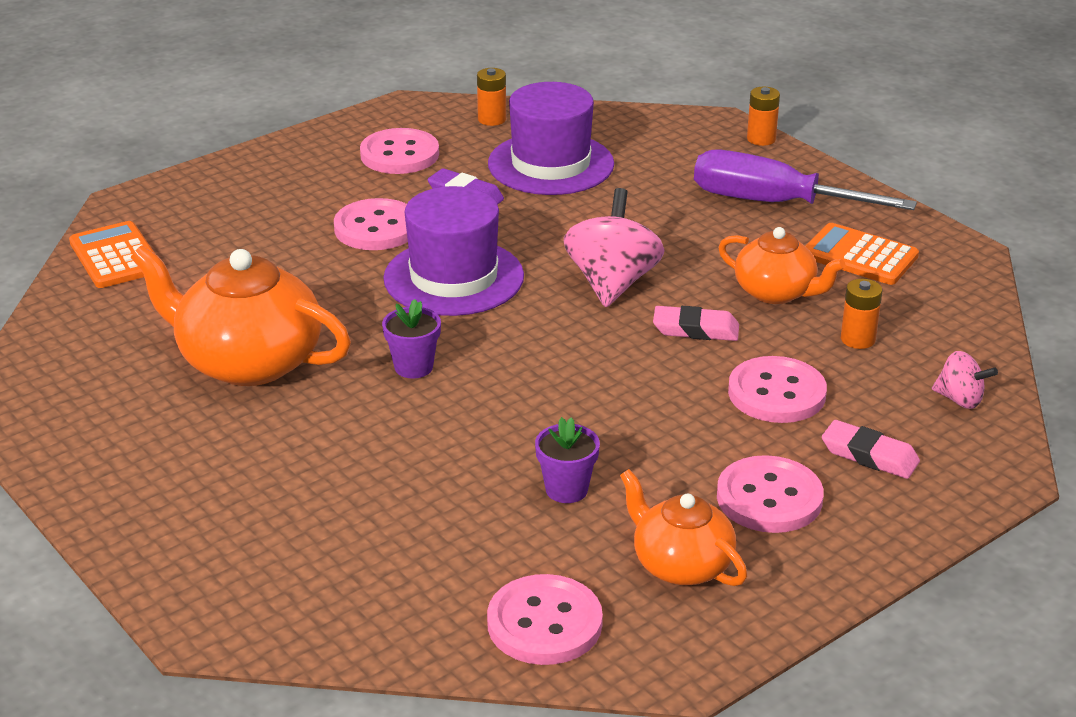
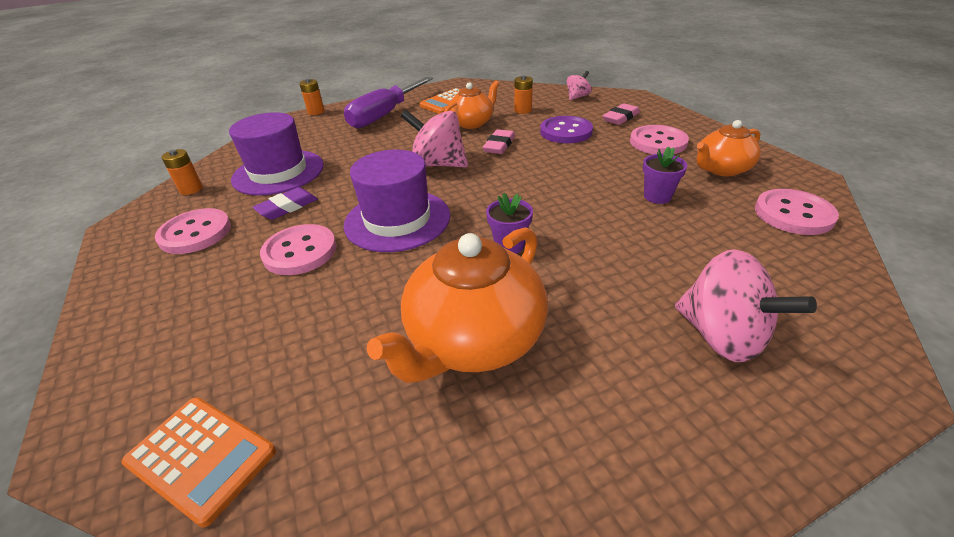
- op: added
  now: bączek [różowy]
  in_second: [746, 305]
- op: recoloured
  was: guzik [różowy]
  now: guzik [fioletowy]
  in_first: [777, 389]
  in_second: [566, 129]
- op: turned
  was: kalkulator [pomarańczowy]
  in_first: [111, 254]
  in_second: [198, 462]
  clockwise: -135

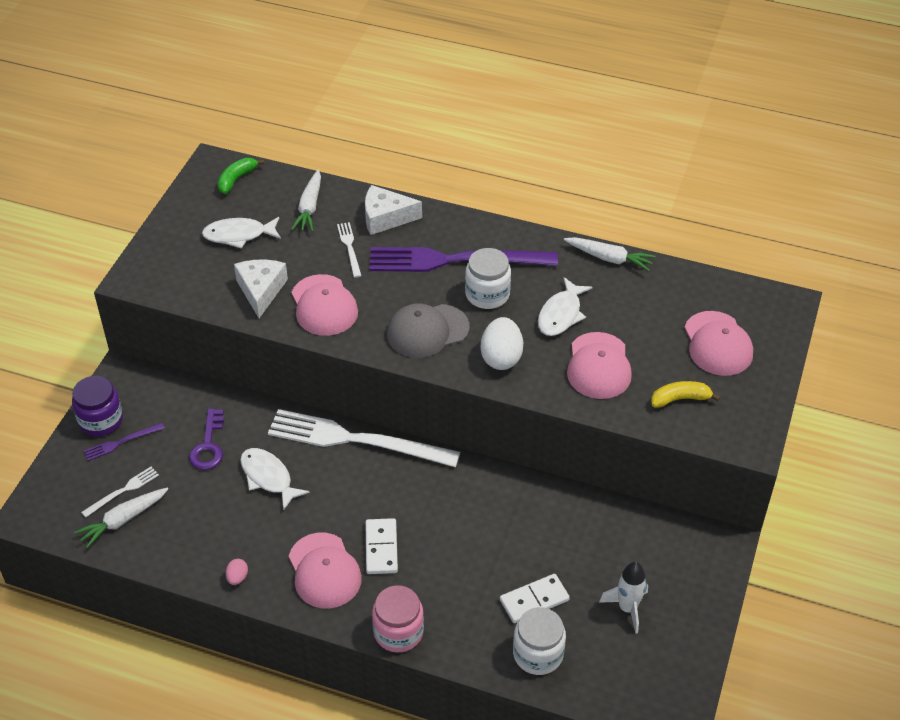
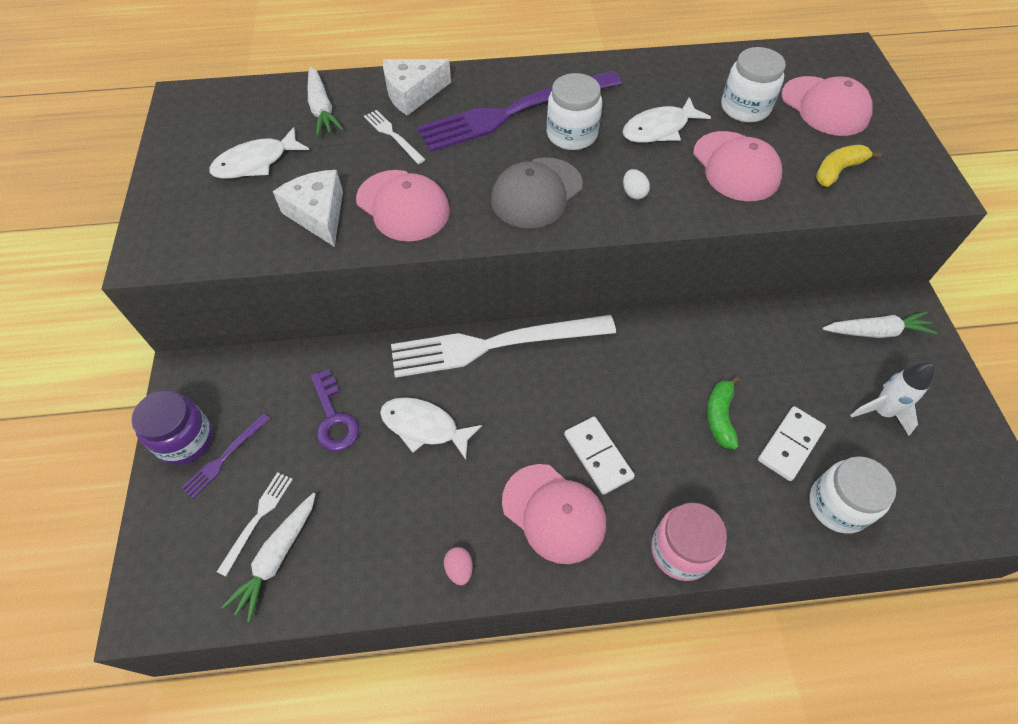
- op: added
  now: słoik [biały]
  in_second: [753, 84]
- op: moved
  was: banan [zielony]
  in_first: [240, 176]
  in_second: [723, 413]
- op: moved
  was: marchewka [biały]
  in_first: [609, 254]
  in_second: [879, 324]
- op: turned
  was: ryba [biały]
  in_first: [565, 306]
  in_second: [666, 120]
  clockwise: 60
- op: resized
  was: jajko [biały]
  in_first: [502, 343]
  in_second: [636, 184]
  ratio: 0.48

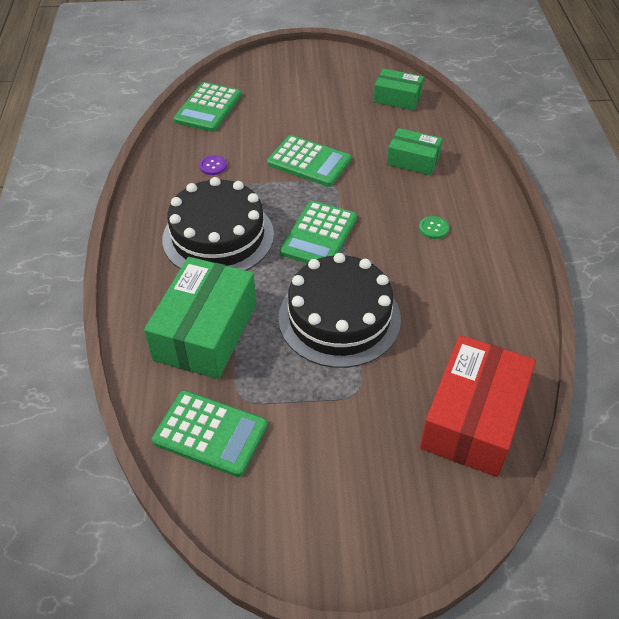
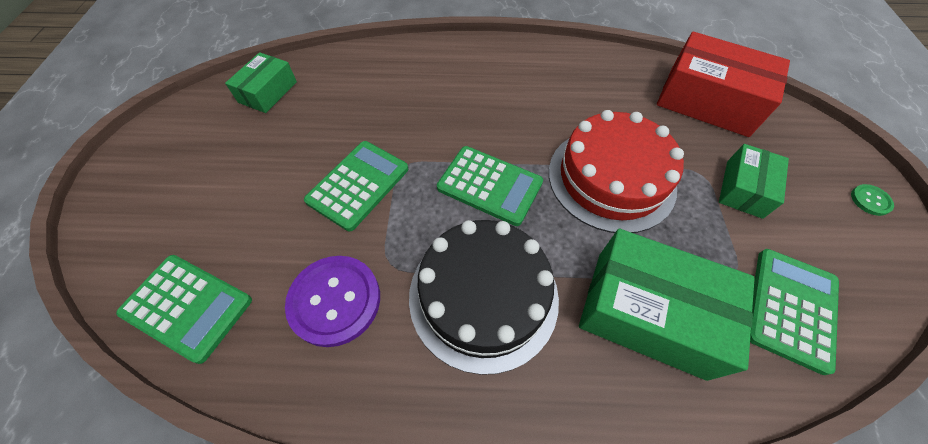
- op: moved
  was: pudełko [zielony]
  in_first: [415, 151]
  in_second: [754, 181]
- op: moved
  was: guzik [zielony]
  in_first: [434, 227]
  in_second: [872, 200]
- op: recoloured
  was: tort [czarny]
  now: tort [czerwony]
  in_first: [340, 310]
  in_second: [616, 171]
- op: resized
  was: guzik [fioletowy]
  in_first: [213, 165]
  in_second: [332, 301]
  ratio: 2.24

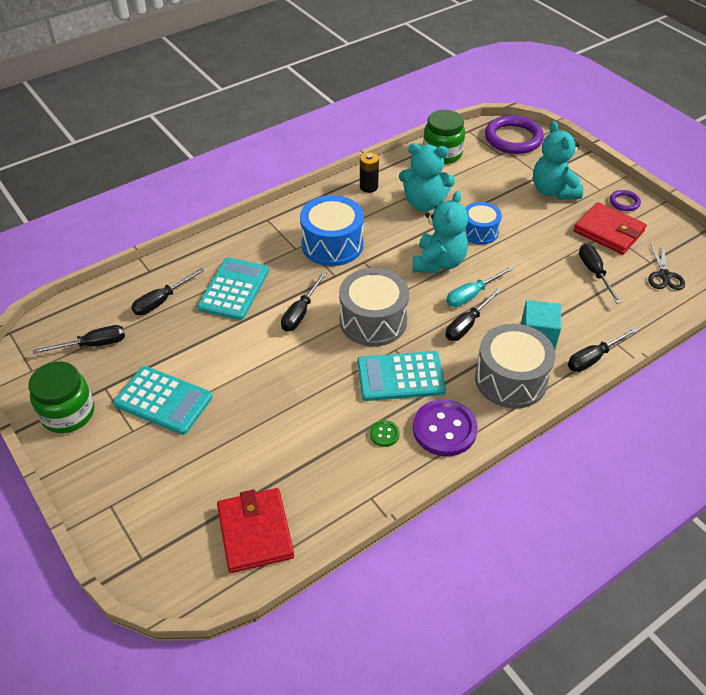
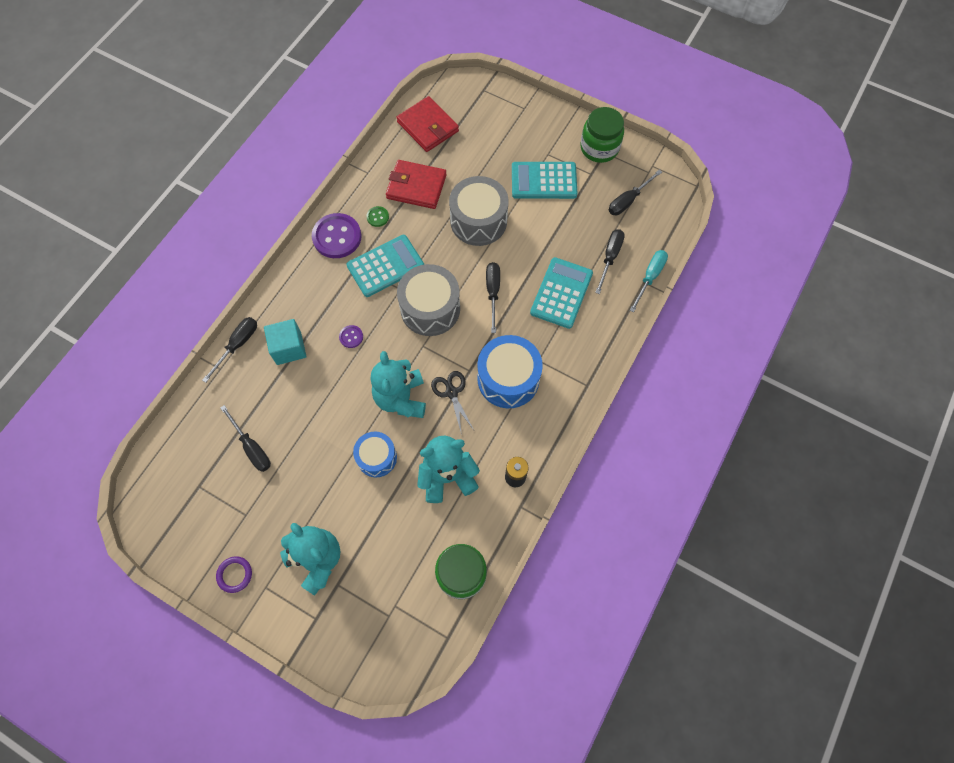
- op: removed
  was: pierścień [fioletowy]
  in_first: [514, 134]
- op: moved
  was: śrubokręt [turkusowy]
  in_first: [480, 286]
  in_second: [648, 281]
- op: moved
  was: bęben [szary]
  in_first: [515, 366]
  in_second: [479, 211]
- op: moved
  was: portfel [czerwony]
  in_first: [610, 228]
  in_second: [416, 184]
- op: moved
  was: nożyczki [czarny]
  in_first: [666, 267]
  in_second: [452, 403]
- op: replaced
  was: śrubokręt [czarny]
  now: guzik [fioletowy]
  in_first: [473, 314]
  in_second: [351, 336]
- op: turned
  was: kalkulator [turkusowy]
  in_first: [233, 288]
  in_second: [561, 293]
  clockwise: -150

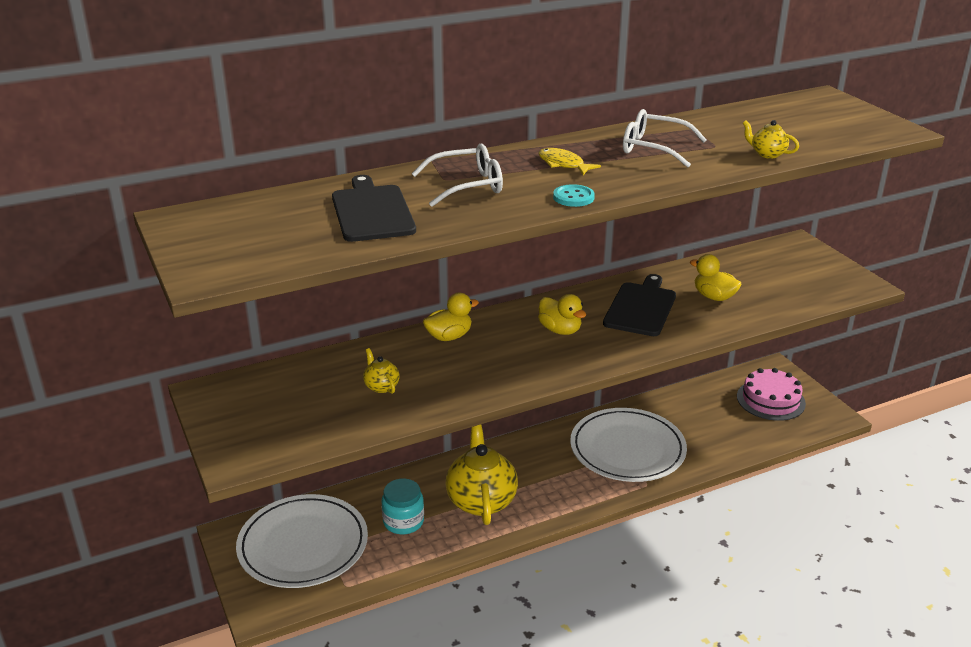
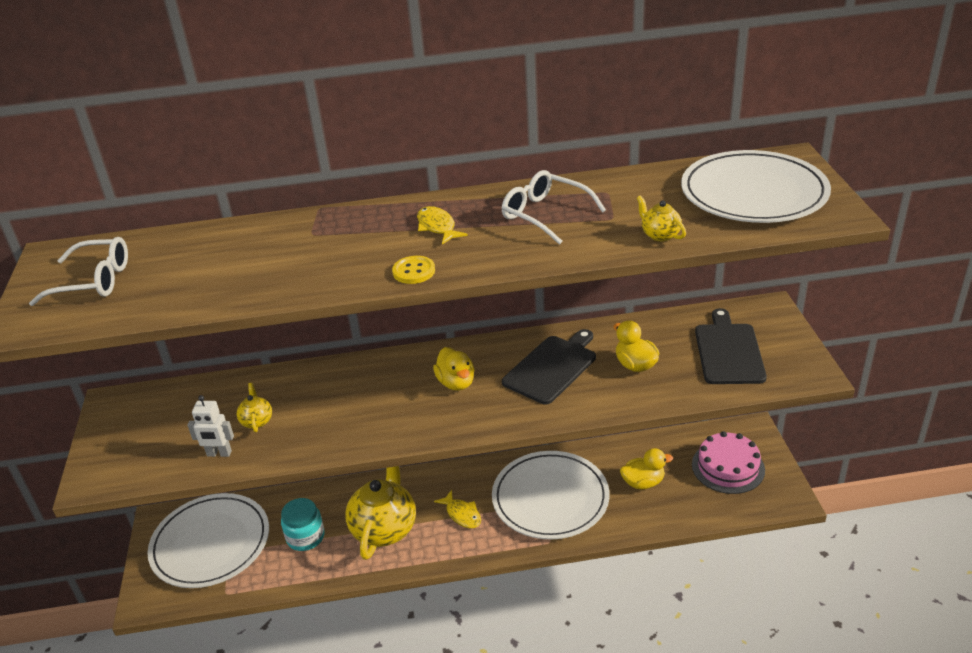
- op: added
  now: robot [biały]
  in_second: [210, 426]
- op: added
  now: ryba [żółty]
  in_second: [457, 509]
- op: added
  now: talerz [biały]
  in_second: [756, 186]
- op: moved
  was: deska do krojenia [czarny]
  in_first: [374, 208]
  in_second: [731, 346]
- op: moved
  was: okulary [biały]
  in_first: [457, 175]
  in_second: [78, 271]
- op: moved
  was: kaczka [żółty]
  in_first: [451, 317]
  in_second: [646, 468]
- op: recoloured
  was: guzik [turkusowy]
  now: guzik [żółty]
  in_first: [574, 195]
  in_second: [413, 270]

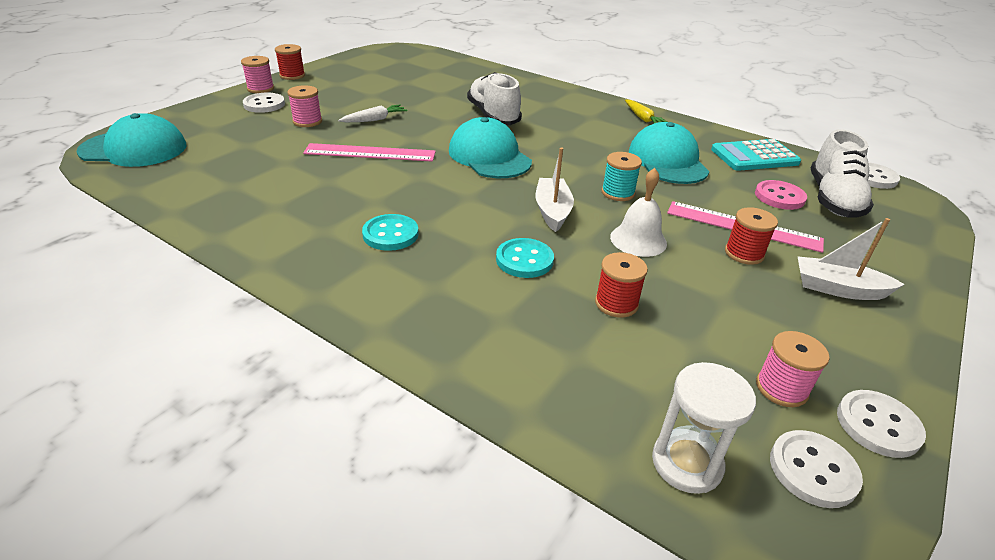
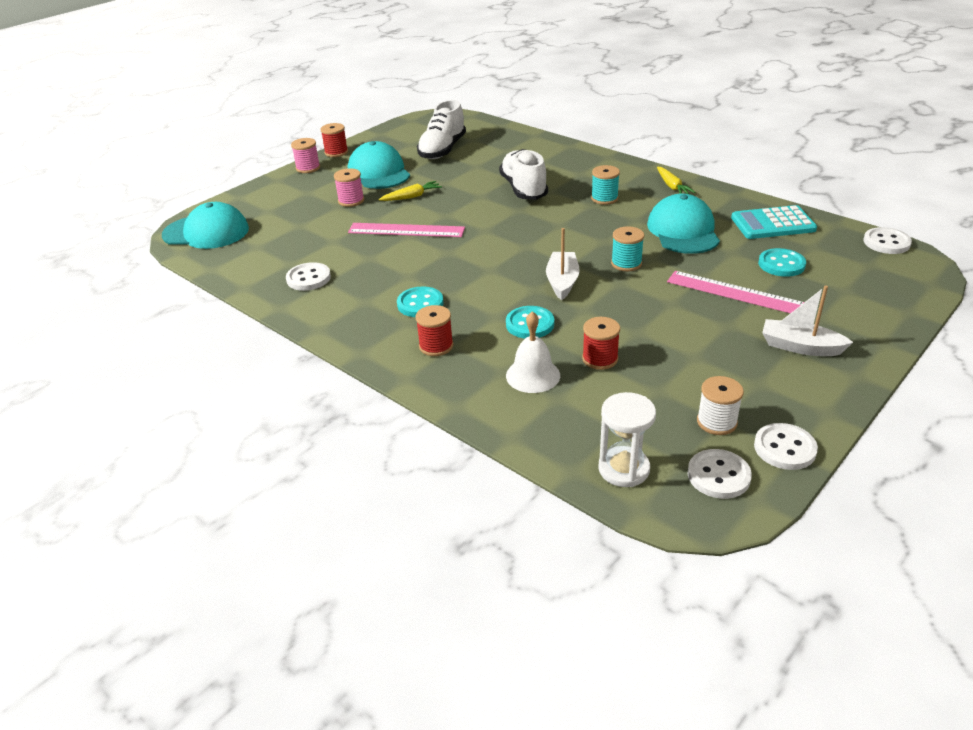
- op: added
  now: szpulka [turkusowy]
  in_second: [605, 185]
- op: moved
  was: guzik [biały]
  in_first: [264, 103]
  in_second: [308, 276]
- op: moved
  was: czapka [turkusowy]
  in_first: [490, 147]
  in_second: [379, 165]
- op: moved
  was: dzwonek [biały]
  in_first: [638, 212]
  in_second: [533, 352]
- op: moved
  was: szpulka [czerwony]
  in_first: [751, 236]
  in_second: [434, 330]
- op: moved
  was: but [biały]
  in_first: [842, 173]
  in_second: [441, 129]
- op: recoloured
  was: marchewka [biały]
  now: marchewka [żółty]
  in_first: [372, 113]
  in_second: [410, 191]
- op: recoloured
  was: guzik [różowy]
  now: guzik [turkusowy]
  in_first: [781, 195]
  in_second: [782, 262]
- op: recoloured
  was: szpulka [różowy]
  now: szpulka [biały]
  in_first: [793, 369]
  in_second: [720, 405]

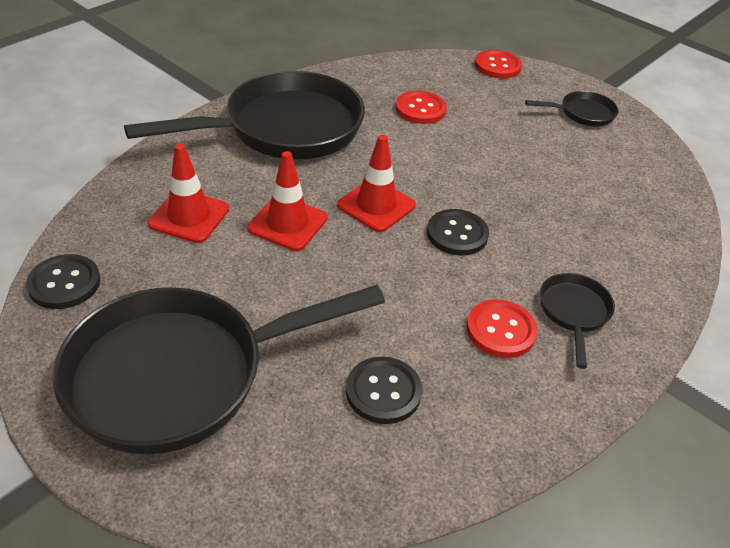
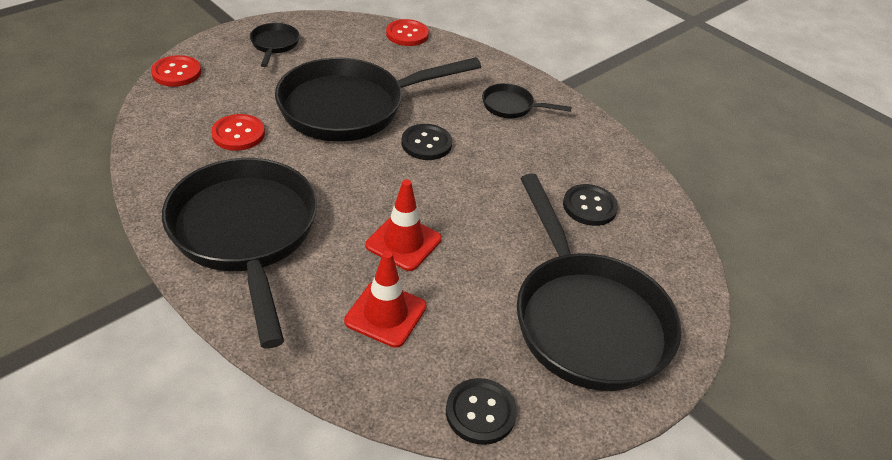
- op: removed
  was: pachołek [czerwony]
  in_first: [376, 183]
- op: added
  now: patelnia [czarny]
  in_second: [378, 99]
- op: moved
  was: guzik [czerwony]
  in_first: [502, 329]
  in_second: [407, 32]

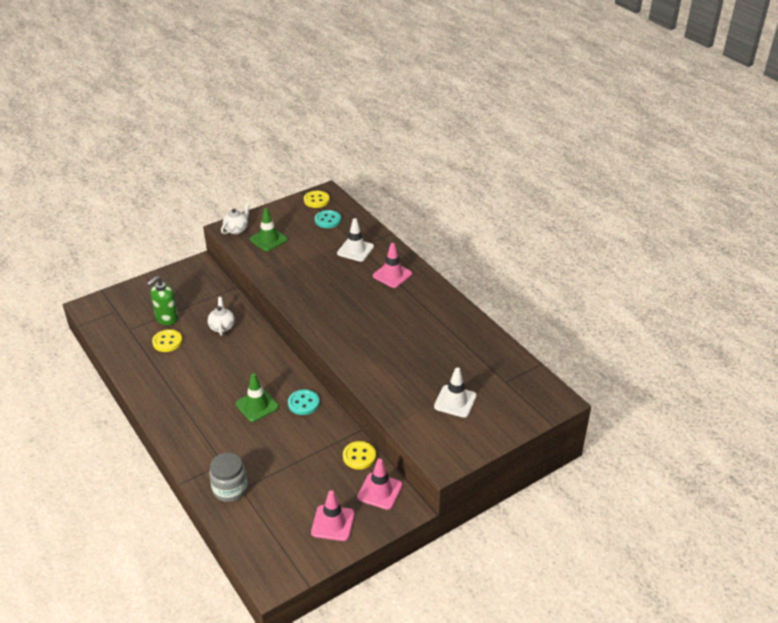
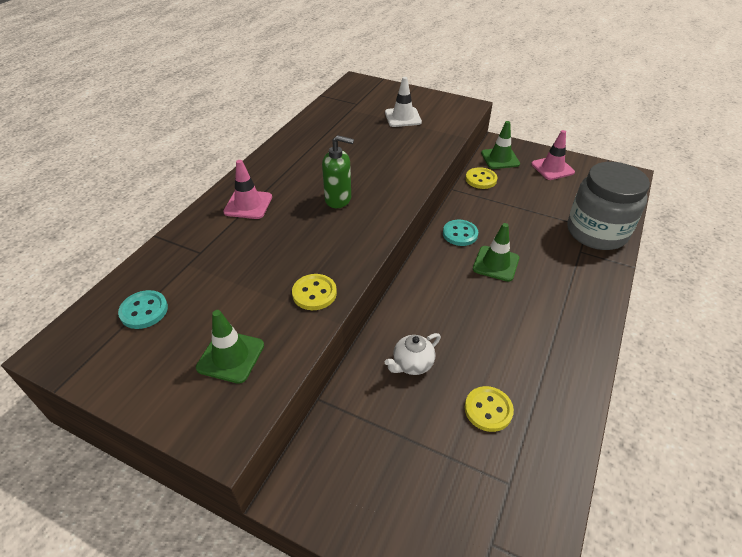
- op: removed
  was: imbryk [biały]
  in_first: [235, 218]
- op: removed
  was: pachołek [biały]
  in_first: [355, 240]
- op: moved
  was: dozownik mydła [zielony]
  in_first: [162, 300]
  in_second: [338, 171]
- op: moved
  was: guzik [żółty]
  in_first: [317, 199]
  in_second: [314, 292]
- op: recoloured
  was: pachołek [różowy]
  now: pachołek [zielony]
  in_first: [380, 484]
  in_second: [500, 145]
- op: resized
  was: słoik [szary]
  in_first: [228, 477]
  in_second: [608, 206]
  ratio: 1.69

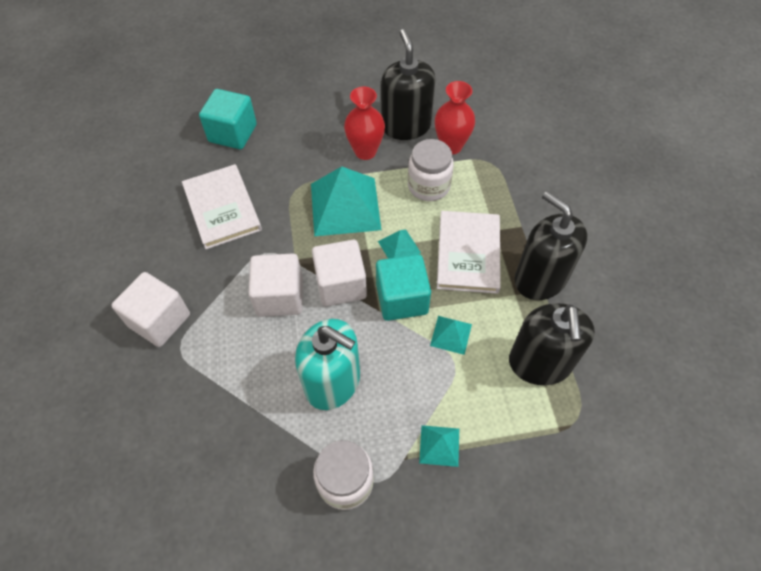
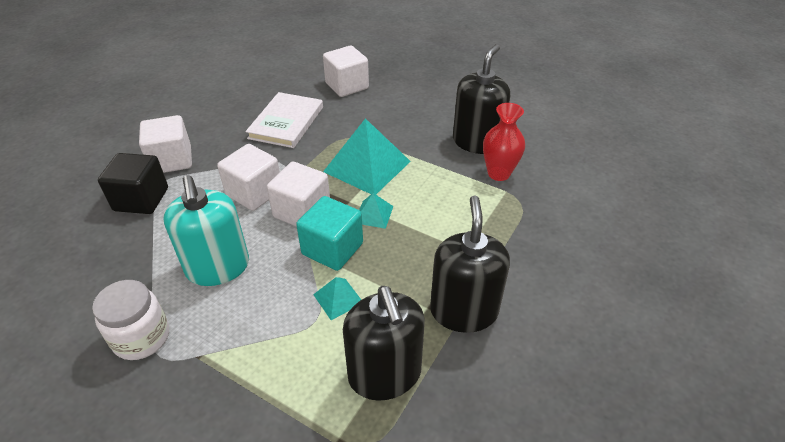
- op: removed
  was: wazon [czerwony]
  in_first: [364, 123]
- op: removed
  was: słoik [biały]
  in_first: [431, 170]
- op: removed
  was: piramida [turkusowy]
  in_first: [439, 446]
- op: removed
  was: książka [biały]
  in_first: [469, 252]
- op: added
  now: sześcian [czarny]
  in_second: [133, 183]
- op: recoloured
  was: sześcian [turkusowy]
  now: sześcian [biały]
  in_first: [228, 119]
  in_second: [346, 71]
- op: turned
  was: dozownik mydła [czarny]
  in_first: [552, 344]
  in_second: [384, 343]
  clockwise: -60

